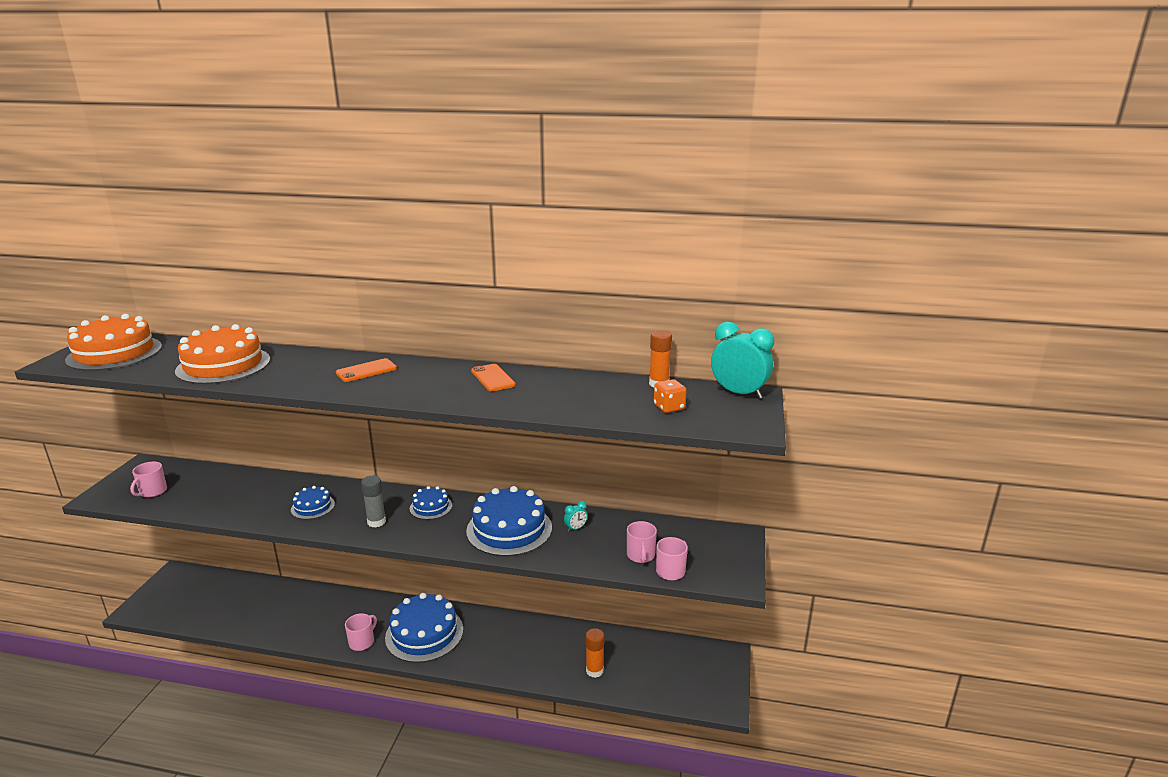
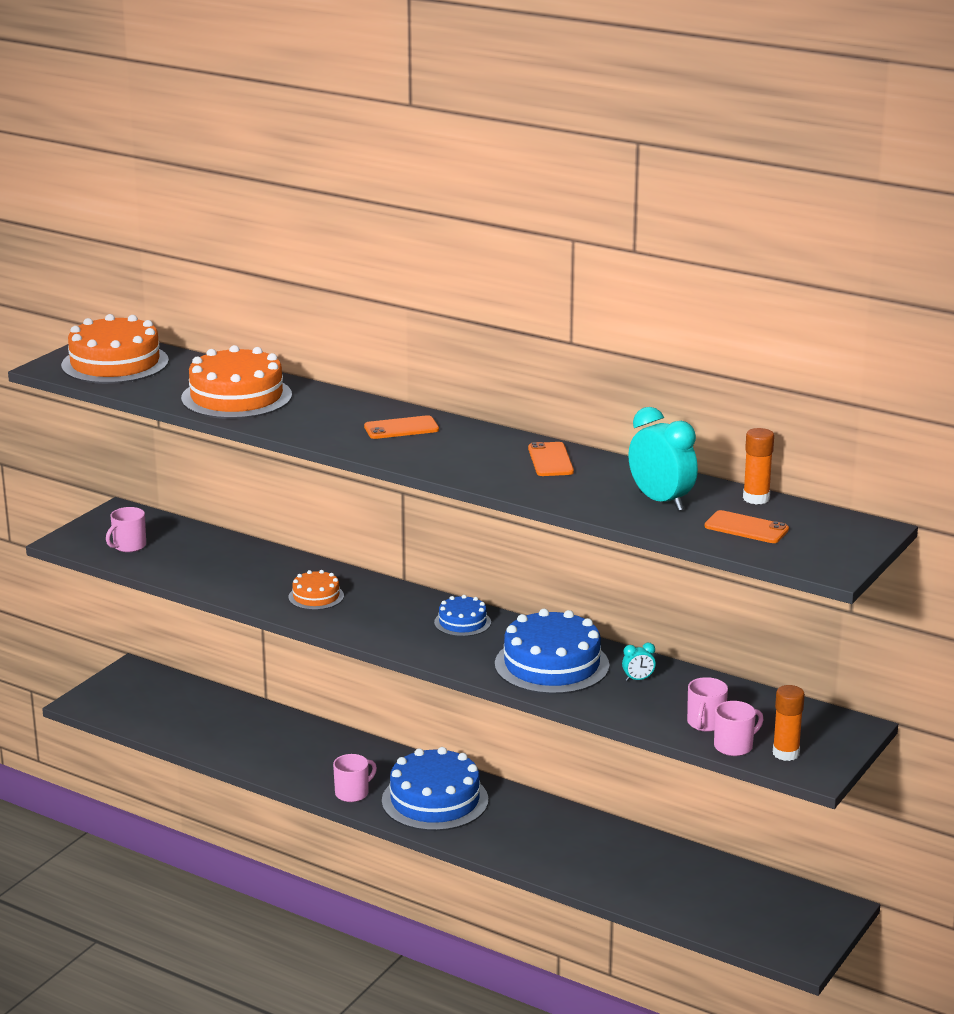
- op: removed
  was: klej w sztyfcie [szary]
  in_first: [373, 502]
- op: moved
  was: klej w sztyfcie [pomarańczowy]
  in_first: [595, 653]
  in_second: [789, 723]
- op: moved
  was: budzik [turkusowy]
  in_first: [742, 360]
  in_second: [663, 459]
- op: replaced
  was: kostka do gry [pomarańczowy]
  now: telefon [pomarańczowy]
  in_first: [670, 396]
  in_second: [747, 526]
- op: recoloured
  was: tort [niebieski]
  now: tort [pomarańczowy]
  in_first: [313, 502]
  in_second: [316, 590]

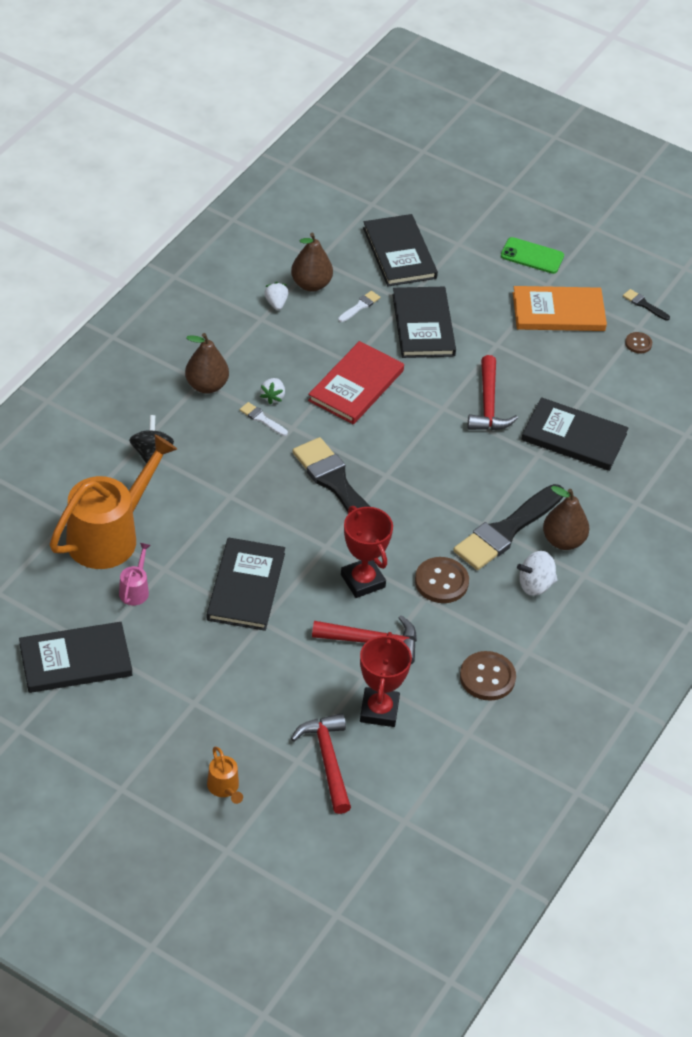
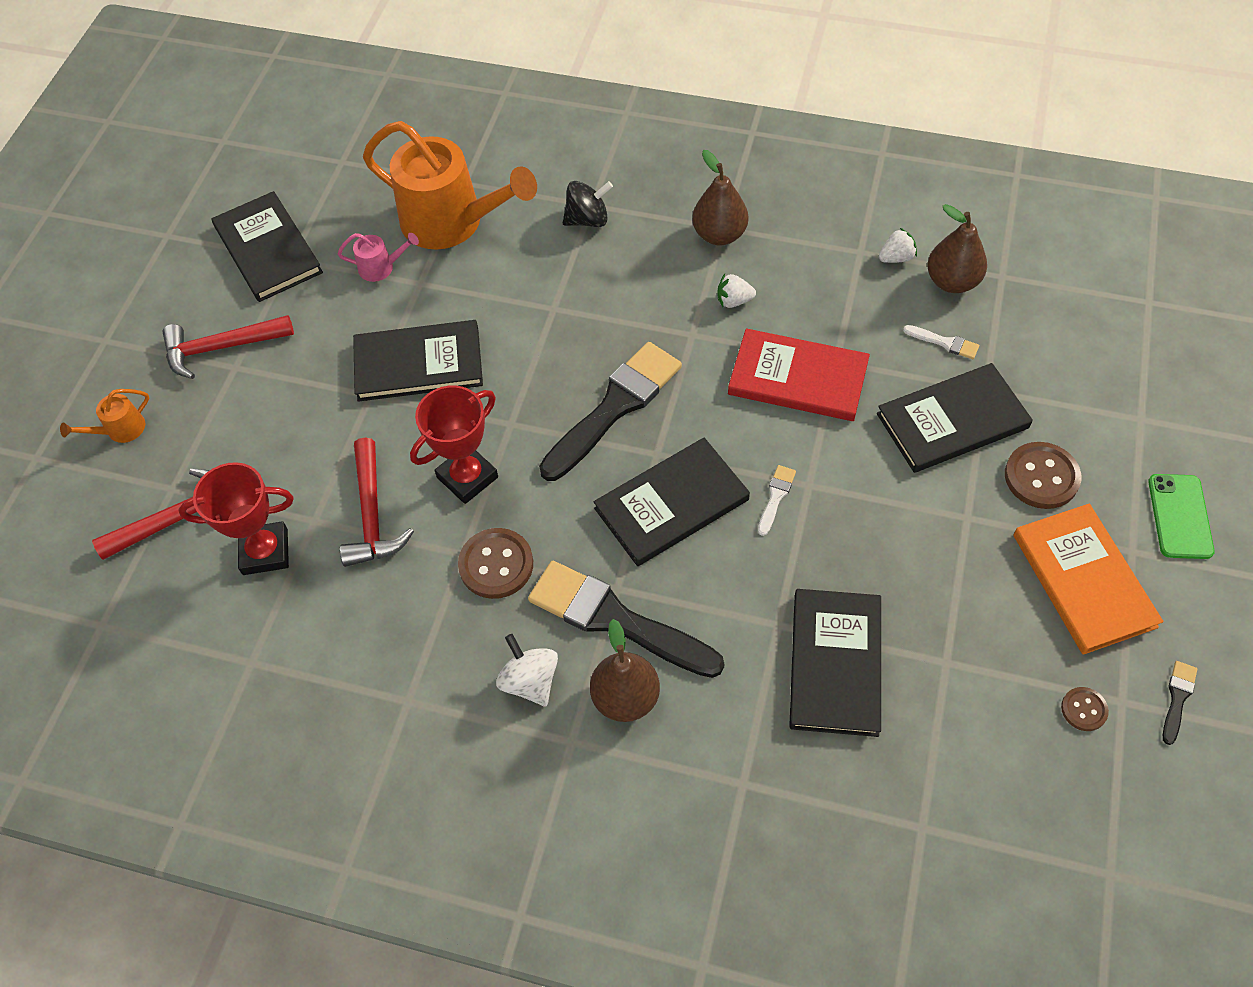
- op: moved
  was: pędzel [biały]
  in_first: [264, 419]
  in_second: [777, 500]
- op: moved
  was: książka [czarny]
  in_first: [400, 250]
  in_second: [672, 502]
- op: moved
  was: guzik [brązowy]
  in_first: [488, 676]
  in_second: [1043, 475]
- op: moved
  was: młotek [czerwony]
  in_first: [493, 392]
  in_second: [228, 347]

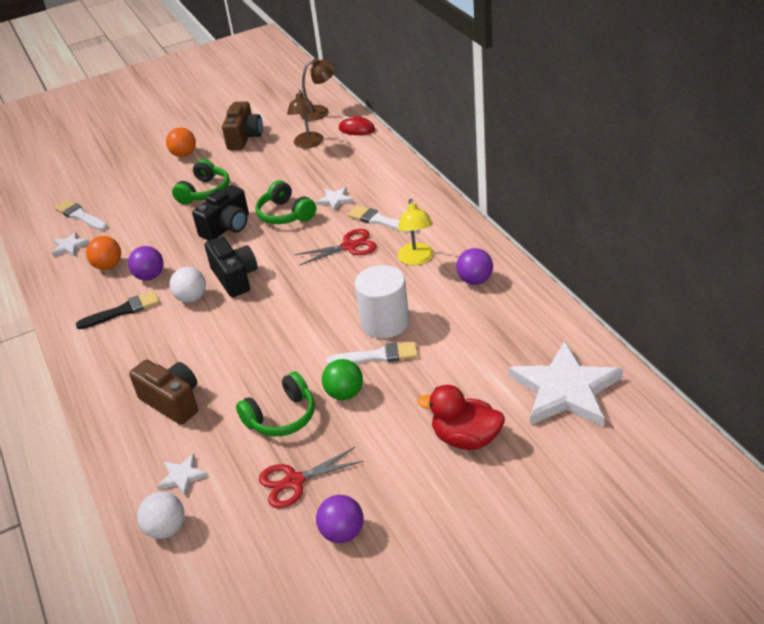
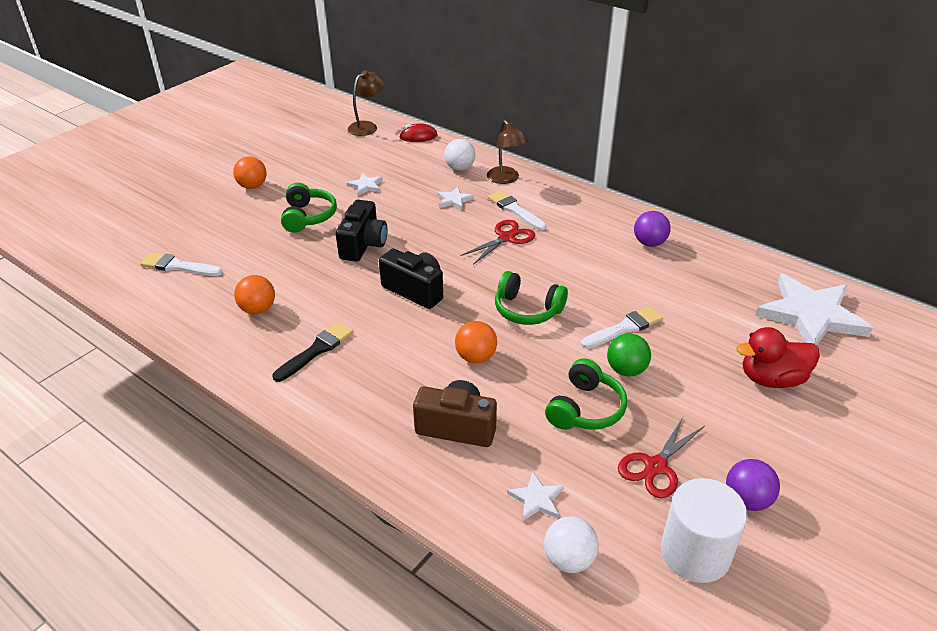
- op: removed
  was: piłka [fioletowy]
  in_first: [146, 263]
- op: removed
  was: aparat fotograficzny [brązowy]
  in_first: [242, 125]
- op: removed
  was: lampka [żółty]
  in_first: [415, 232]
- op: added
  now: piłka [pomarańczowy]
  in_second: [476, 342]
- op: moved
  was: gwiazda [biały]
  in_first: [71, 244]
  in_second: [365, 184]
- op: moved
  was: piłka [biały]
  in_first: [187, 284]
  in_second: [459, 155]
- op: moved
  was: słuchawki [zielony]
  in_first: [286, 202]
  in_second: [531, 298]
- op: moved
  was: lampka [brązowy]
  in_first: [305, 119]
  in_second: [507, 152]
- op: moved
  was: walec [biały]
  in_first: [382, 301]
  in_second: [704, 530]
- op: turned
  was: pędzel [biały]
  in_first: [383, 220]
  in_second: [517, 210]
  clockwise: 45

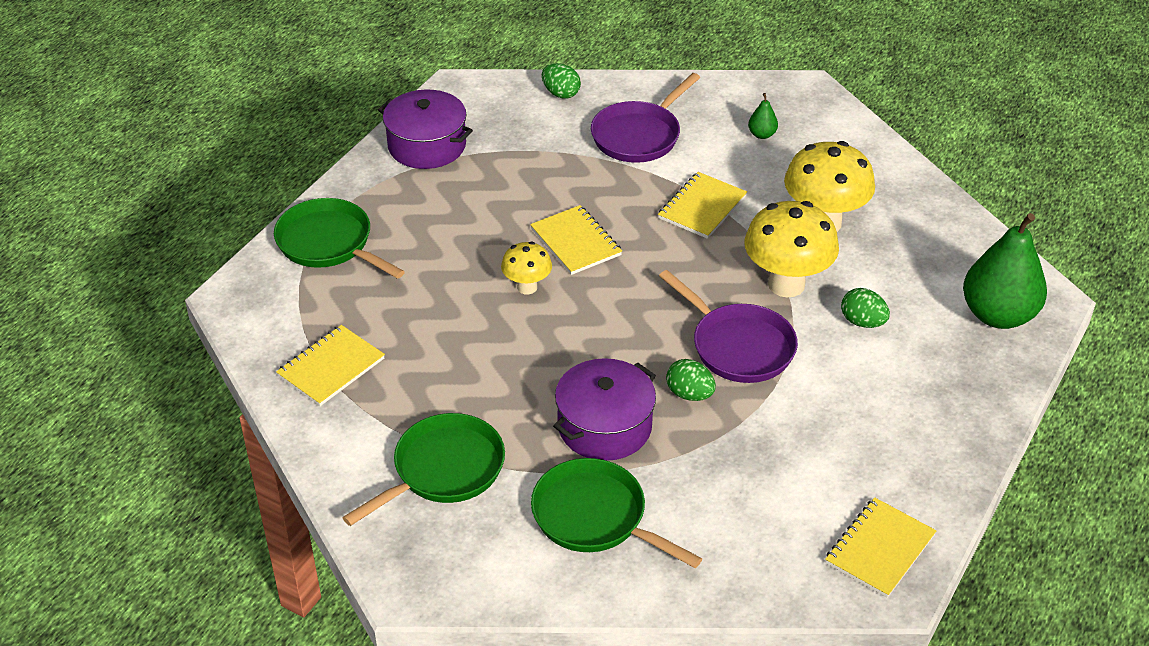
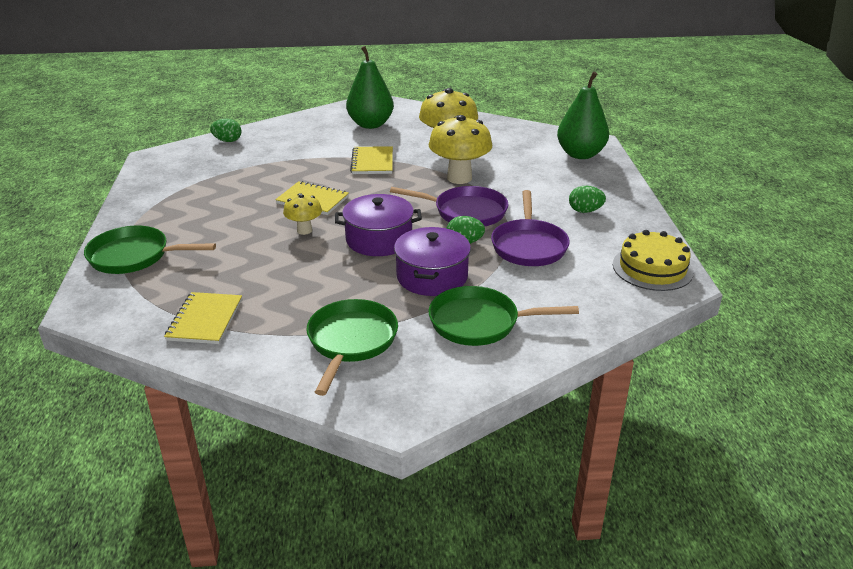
- op: moved
  was: garnek [fioletowy]
  in_first: [425, 129]
  in_second: [378, 225]
- op: moved
  was: patelnia [fioletowy]
  in_first: [645, 118]
  in_second: [530, 228]
- op: moved
  was: jajko [zielony]
  in_first: [865, 308]
  in_second: [587, 199]
- op: replaced
  was: zeszyt [żółty]
  now: tort [żółty]
  in_first: [880, 547]
  in_second: [653, 260]
- op: resized
  was: gruszka [zielony]
  in_first: [763, 116]
  in_second: [370, 87]
  ratio: 2.4

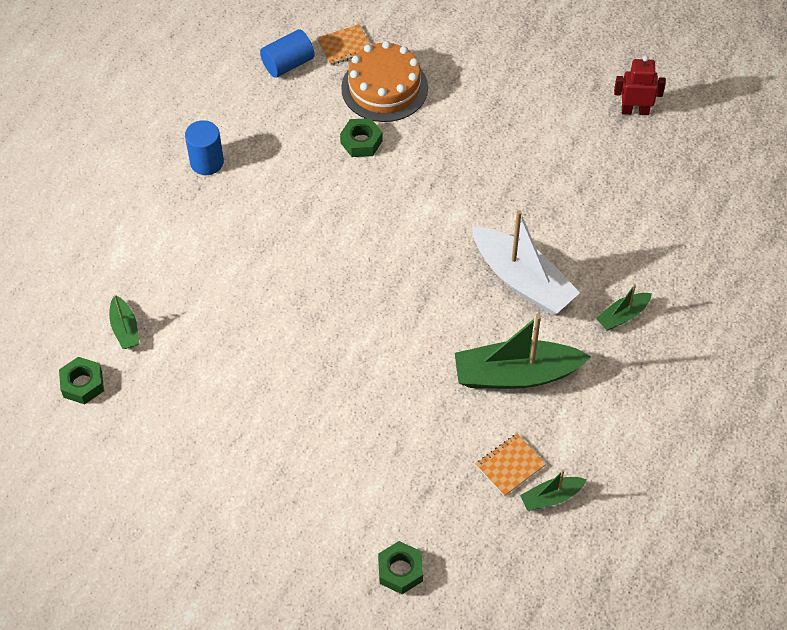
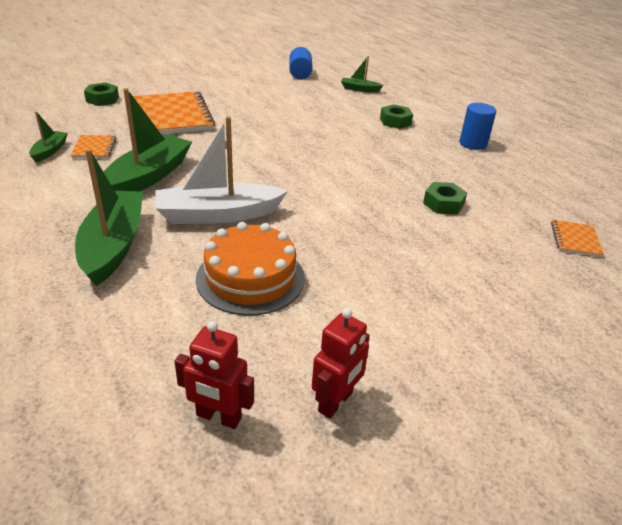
- op: added
  now: zeszyt [pomarańczowy]
  in_second: [174, 112]
- op: added
  now: robot [czerwony]
  in_second: [214, 375]
- op: moved
  was: nakrętka [zielony]
  in_first: [81, 380]
  in_second: [396, 116]
- op: moved
  was: walec [niebieski]
  in_first: [287, 53]
  in_second: [301, 63]
- op: moved
  was: tort [pomarańczowy]
  in_first: [384, 81]
  in_second: [250, 269]
- op: resized
  was: łódka [zielony]
  in_first: [624, 307]
  in_second: [109, 217]
  ratio: 2.04

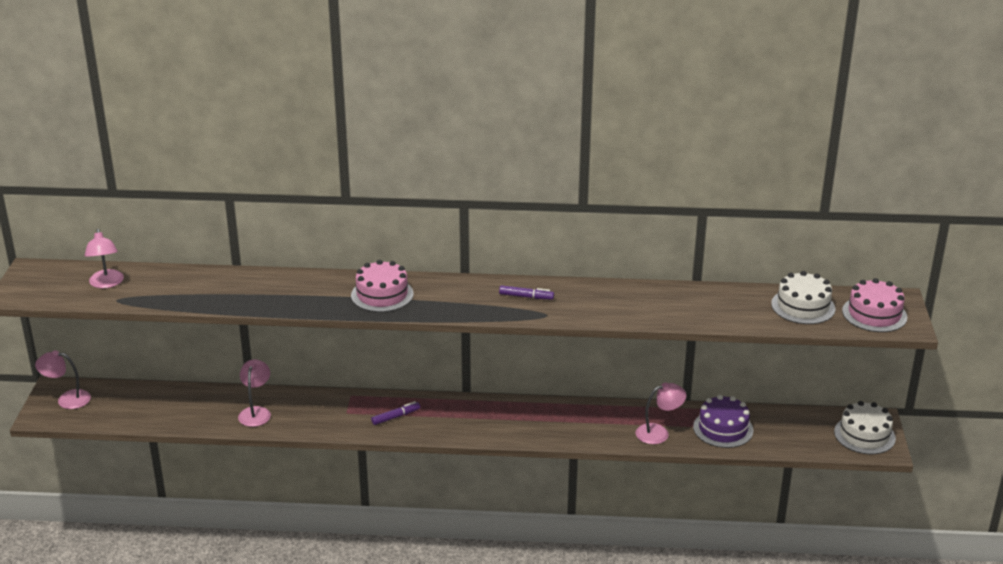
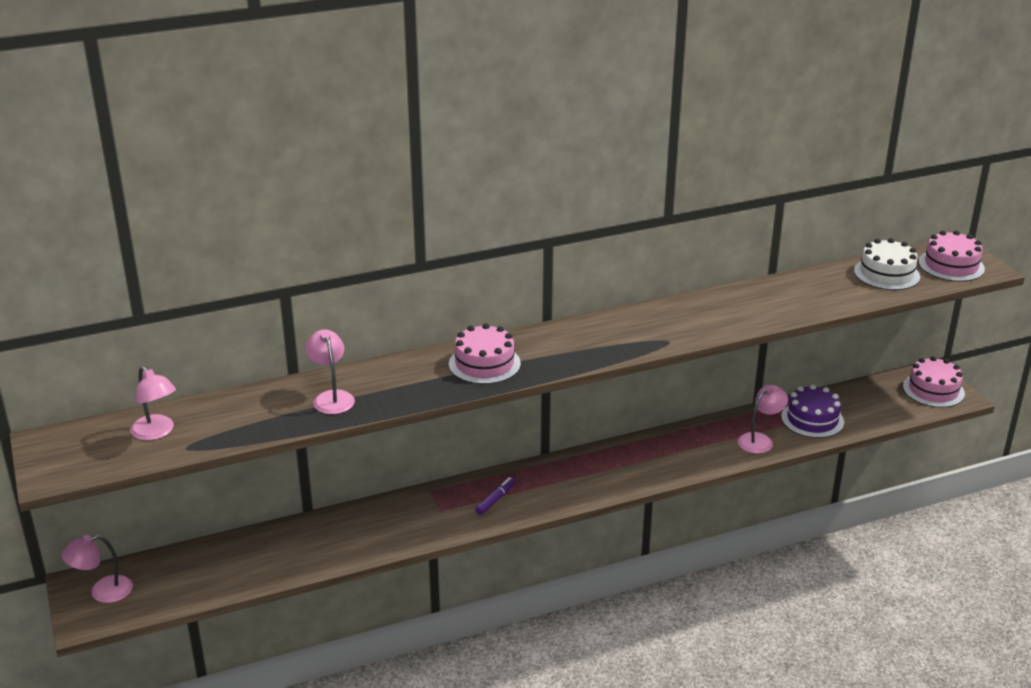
- op: removed
  was: flamaster [fioletowy]
  in_first: [526, 292]
- op: moved
  was: lampka [różowy]
  in_first: [254, 393]
  in_second: [330, 372]
- op: recoloured
  was: tort [biały]
  now: tort [różowy]
  in_first: [865, 427]
  in_second: [934, 382]

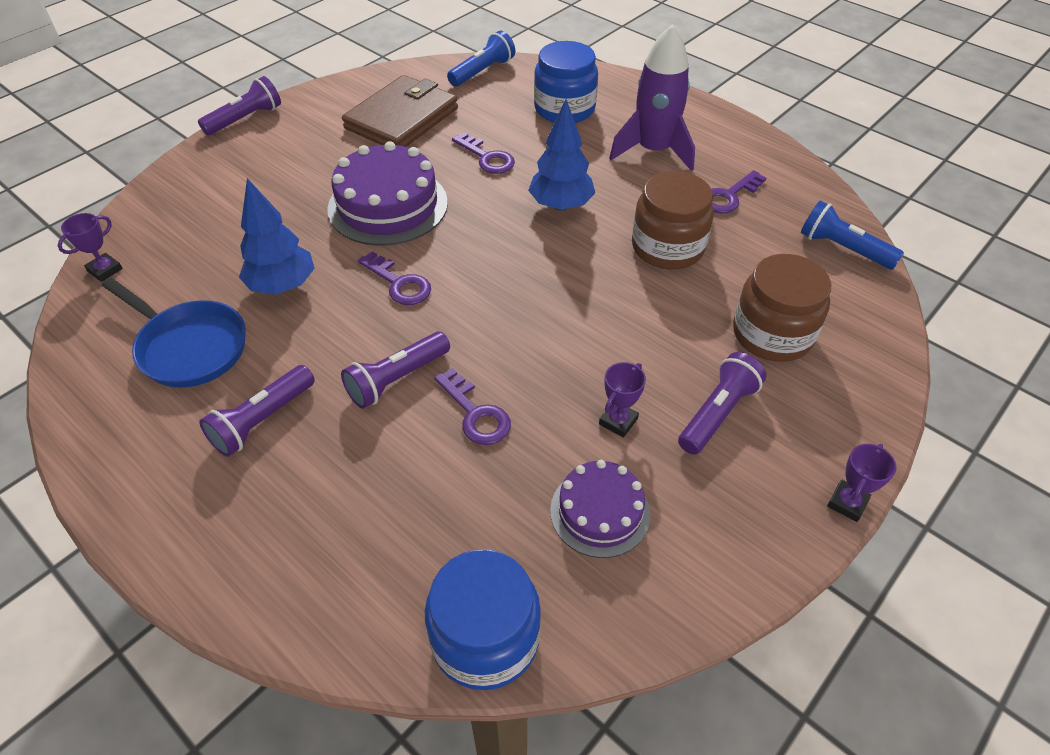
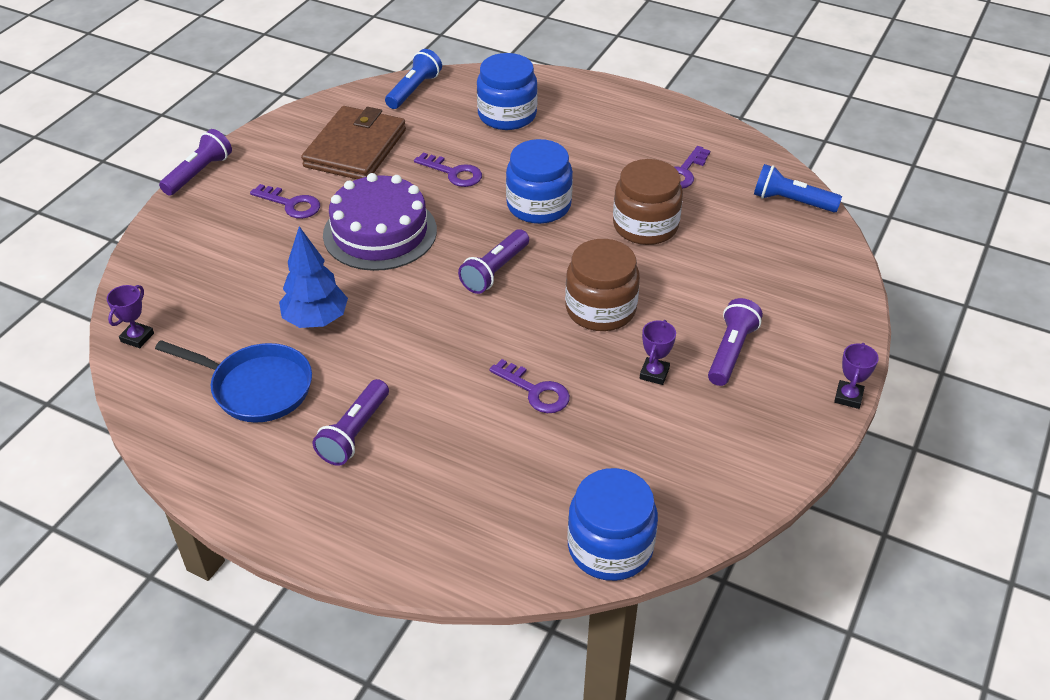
- op: removed
  was: tort [fioletowy]
  in_first: [600, 509]
- op: removed
  was: rakieta [fioletowy]
  in_first: [652, 97]
- op: moved
  was: latarka [fioletowy]
  in_first: [395, 370]
  in_second: [493, 261]
- op: moved
  was: klucz [fioletowy]
  in_first: [394, 278]
  in_second: [285, 201]
- op: moved
  was: słoik [brązowy]
  in_first: [782, 308]
  in_second: [602, 285]
- op: replaced
  was: drzewko [niebieski]
  now: słoik [niebieski]
  in_first: [561, 155]
  in_second: [539, 181]

